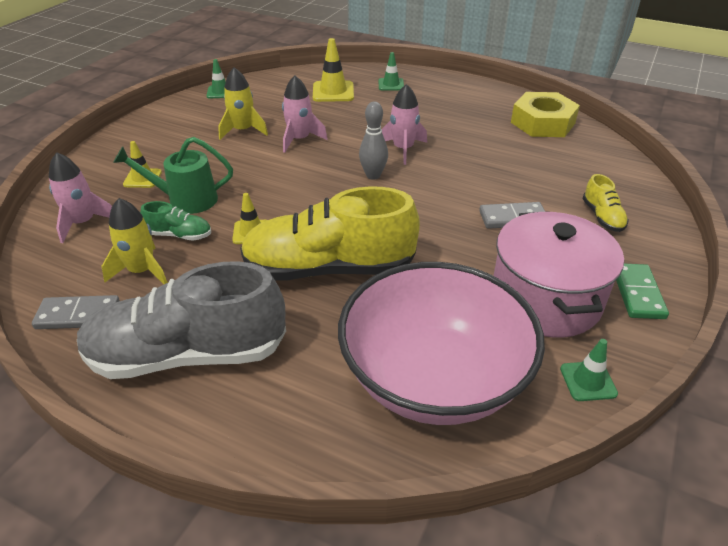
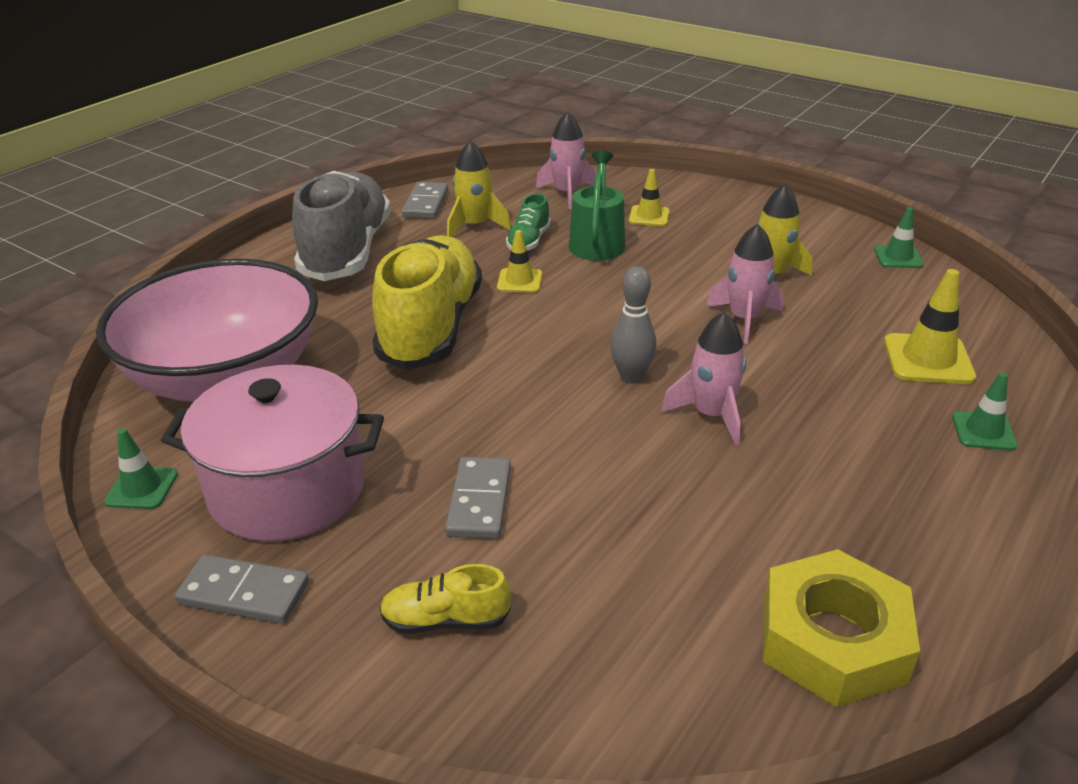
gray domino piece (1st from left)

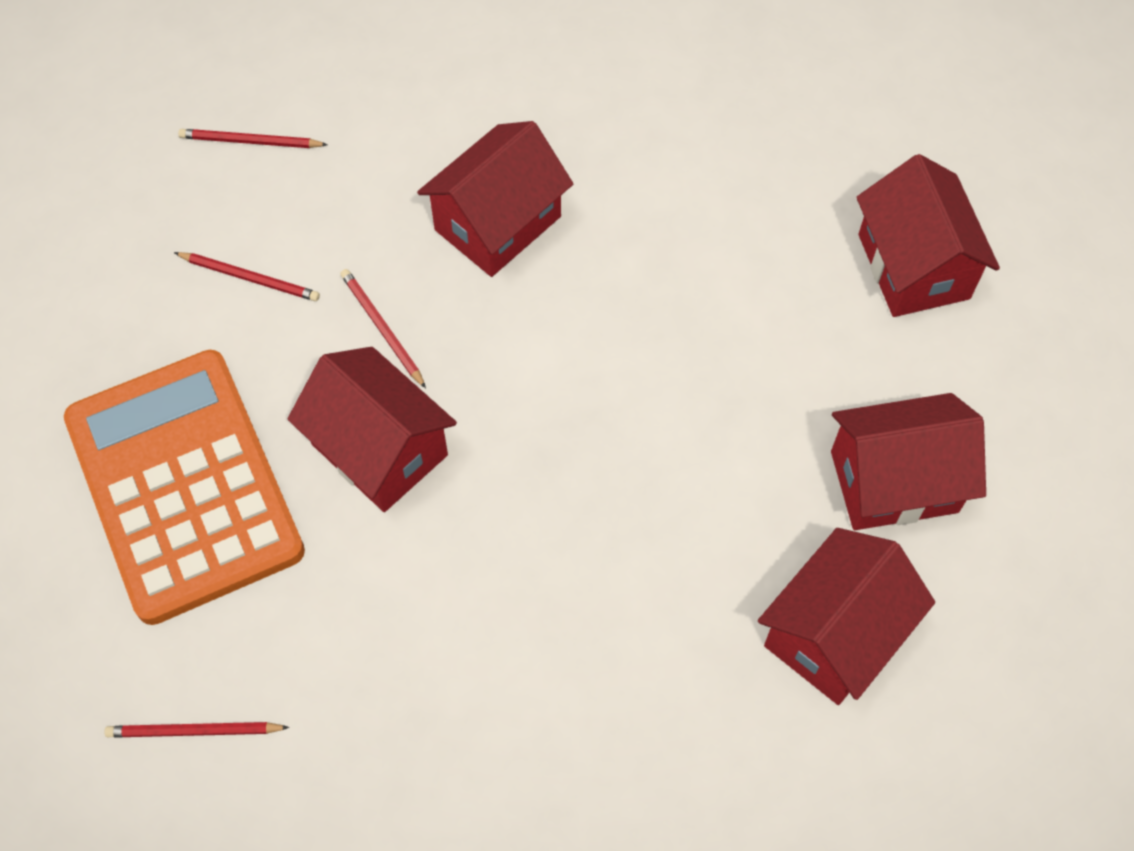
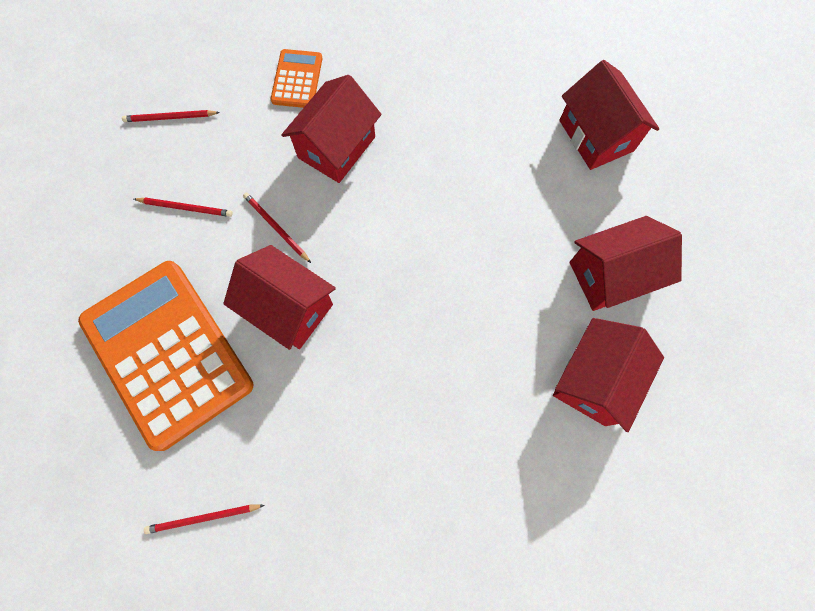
bright orange adding machine (2nd from left)

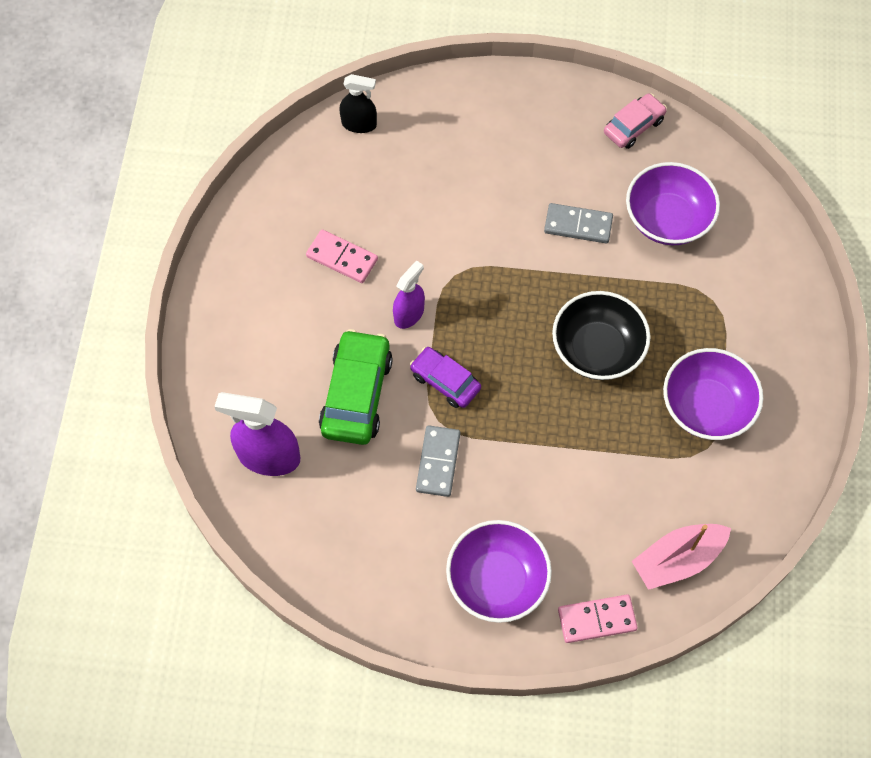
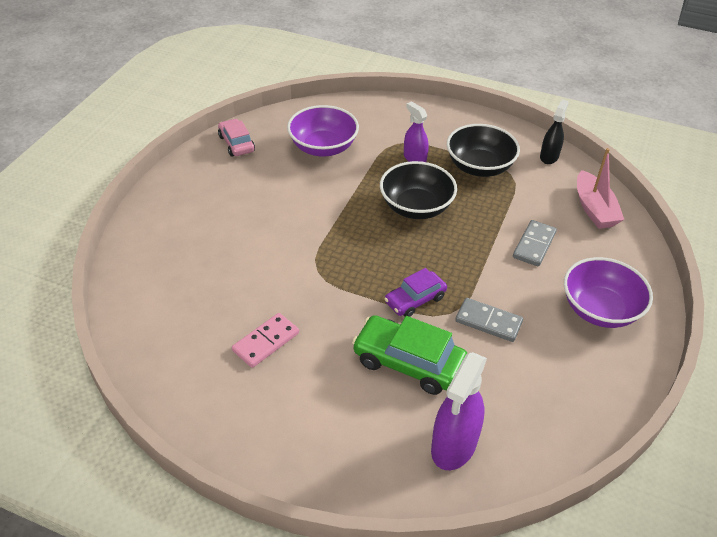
rosy domino piece (2nd from left in the first image)
jet-black spray bottle
purple spray bottle (1st from left)
gray domino piece (2nd from left)
jet-black deep dish (2nd from left)

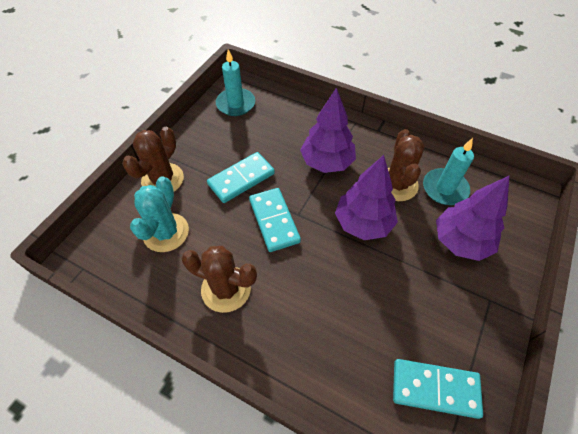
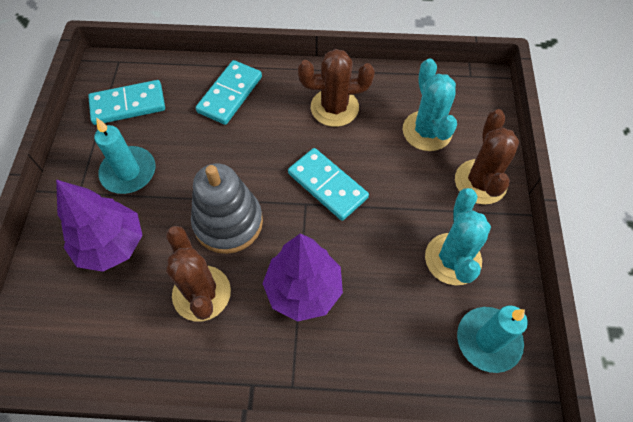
aqua prickly plant (2nd from left)
aqua domino piece (2nd from left)
aqua candle (1st from left)
gray stacking rings

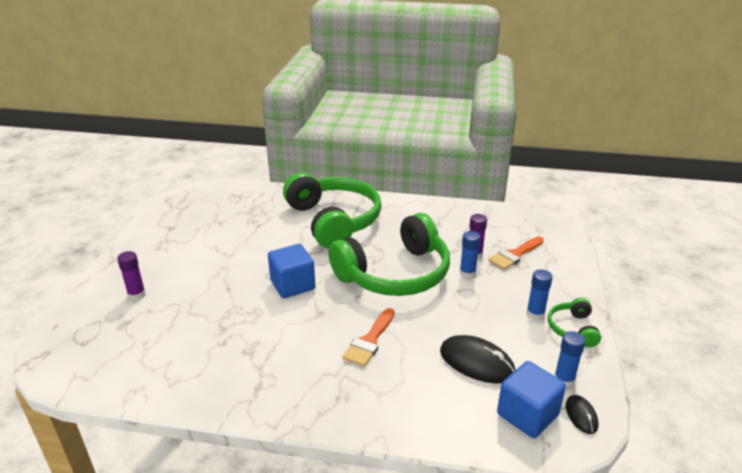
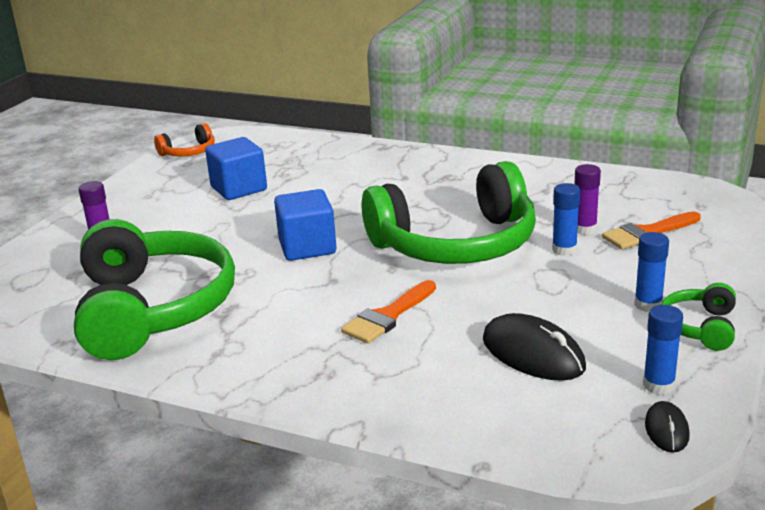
bright orange headset
emerald headset (1st from left)
cobalt cube (1st from left)

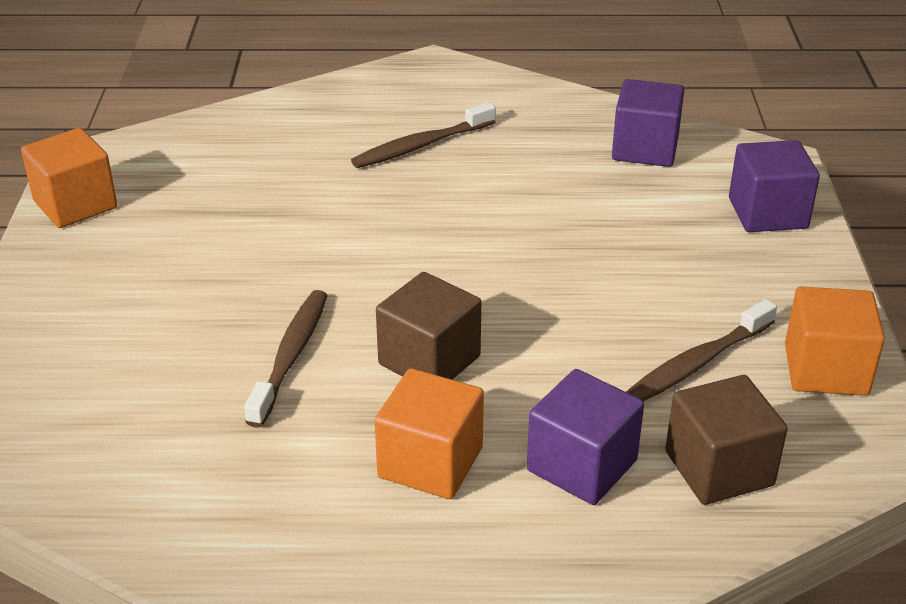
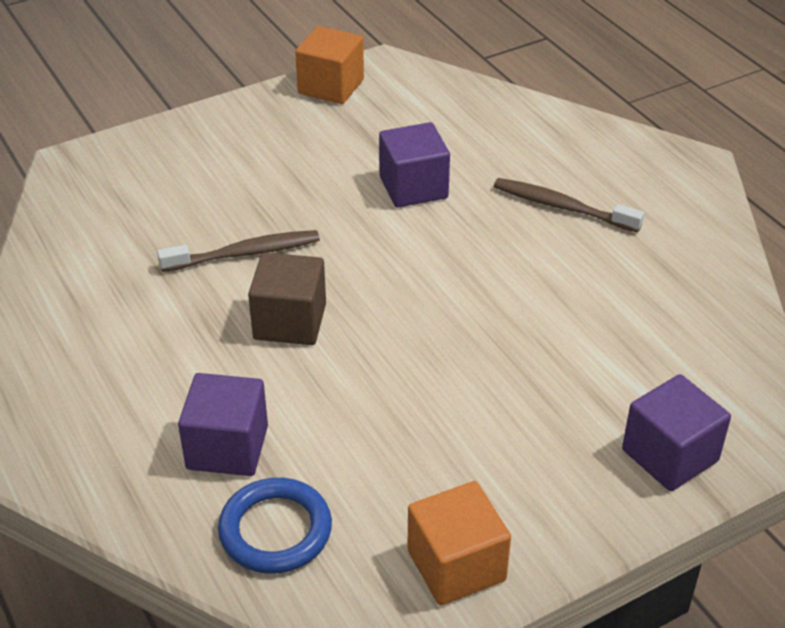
bright orange cube (2nd from left in the first image)
dark brown dental brush (3rd from left in the first image)
purple cube (2nd from left)
cobalt torus

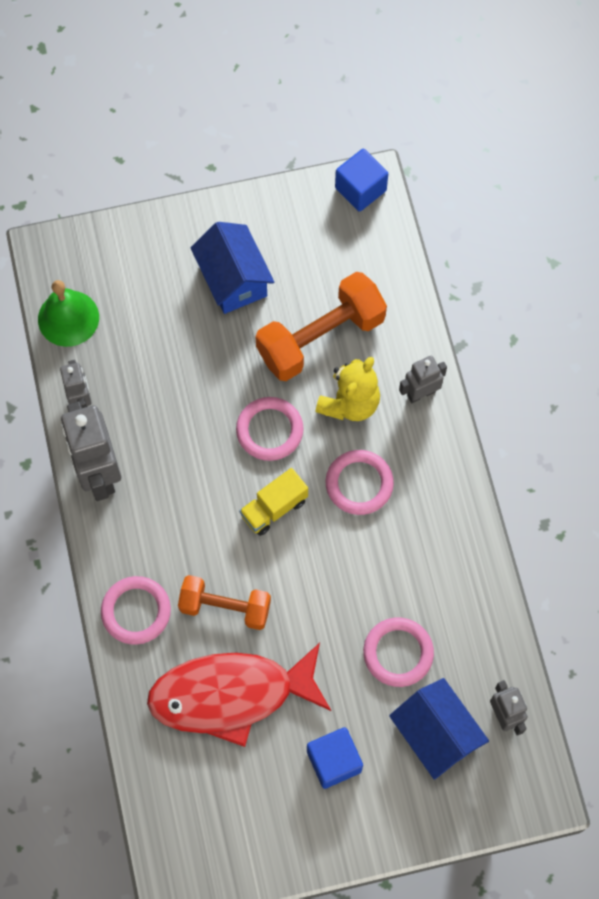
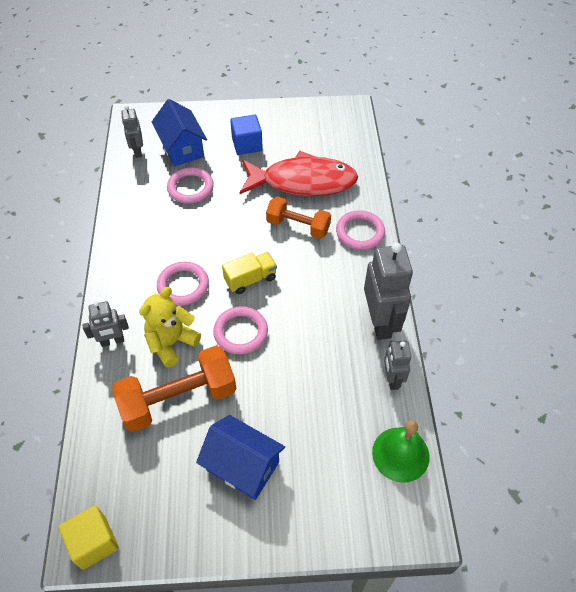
golden cube
cobalt cottage (2nd from left)

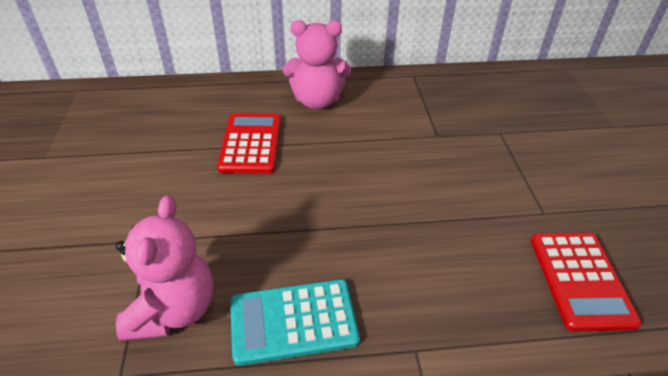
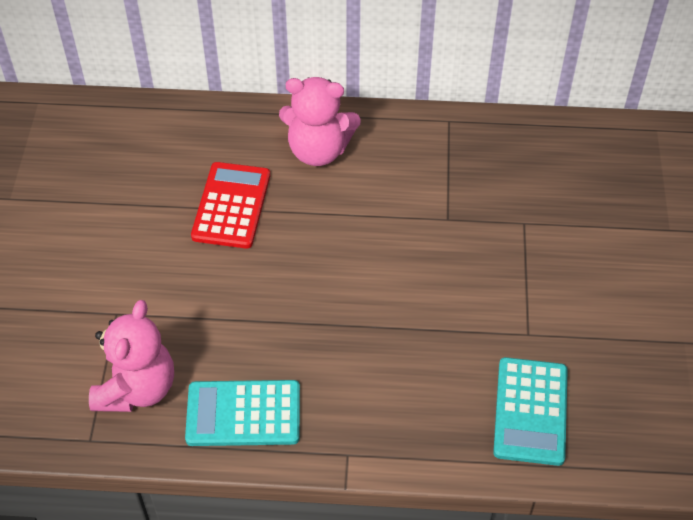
aqua adding machine (2nd from left)

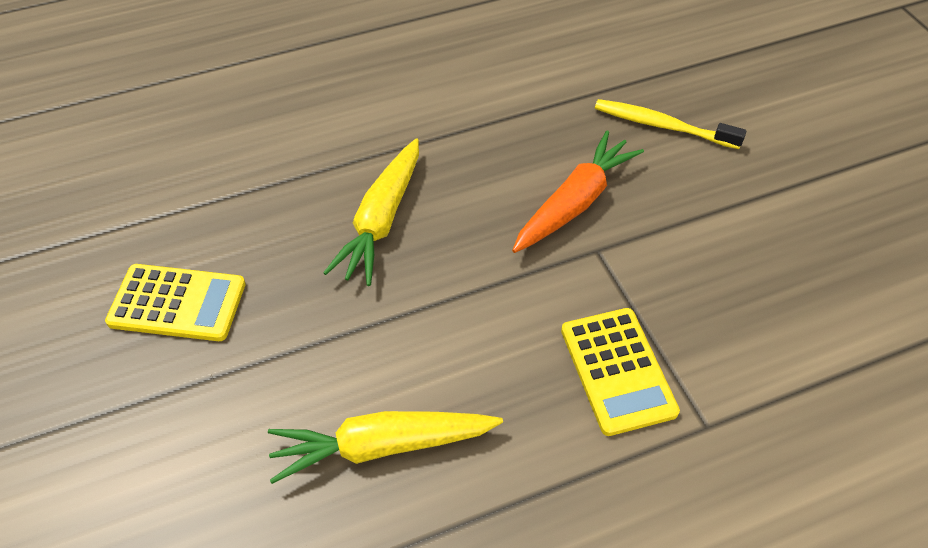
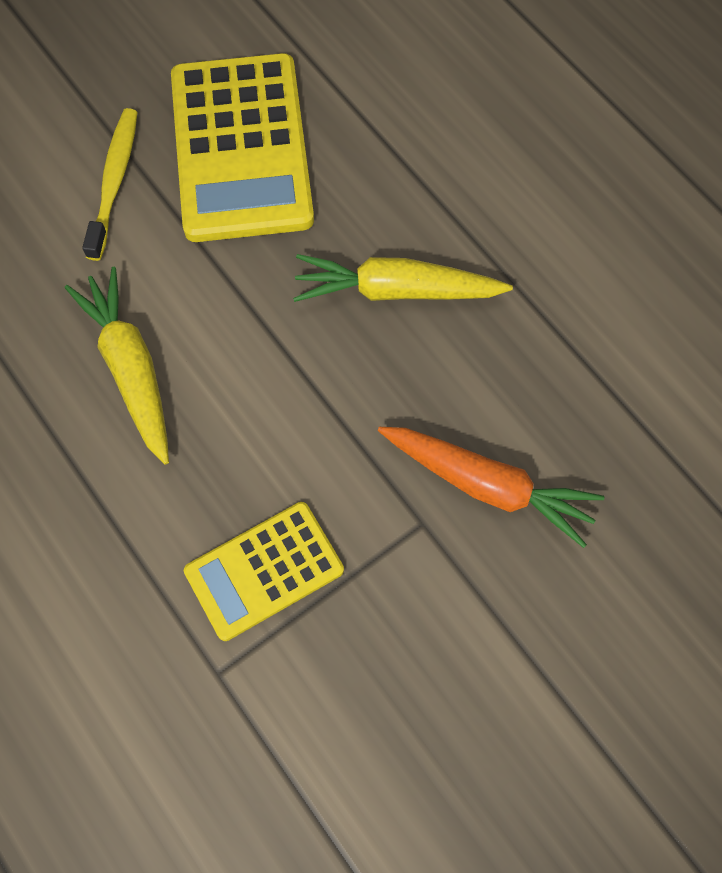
golden dental brush
golden adding machine (1st from left)

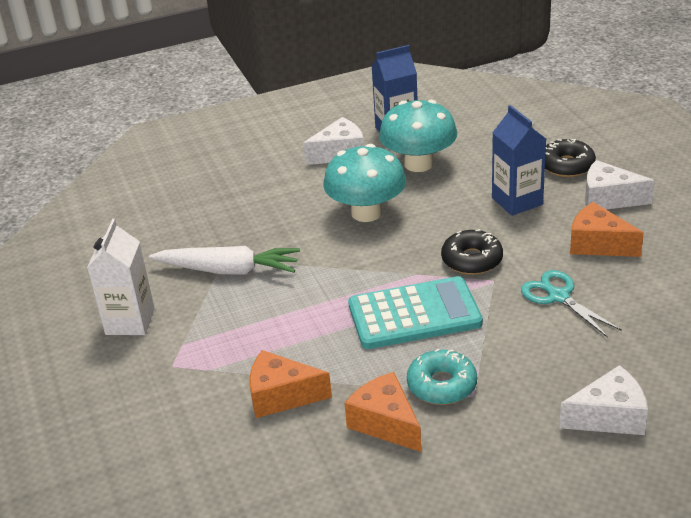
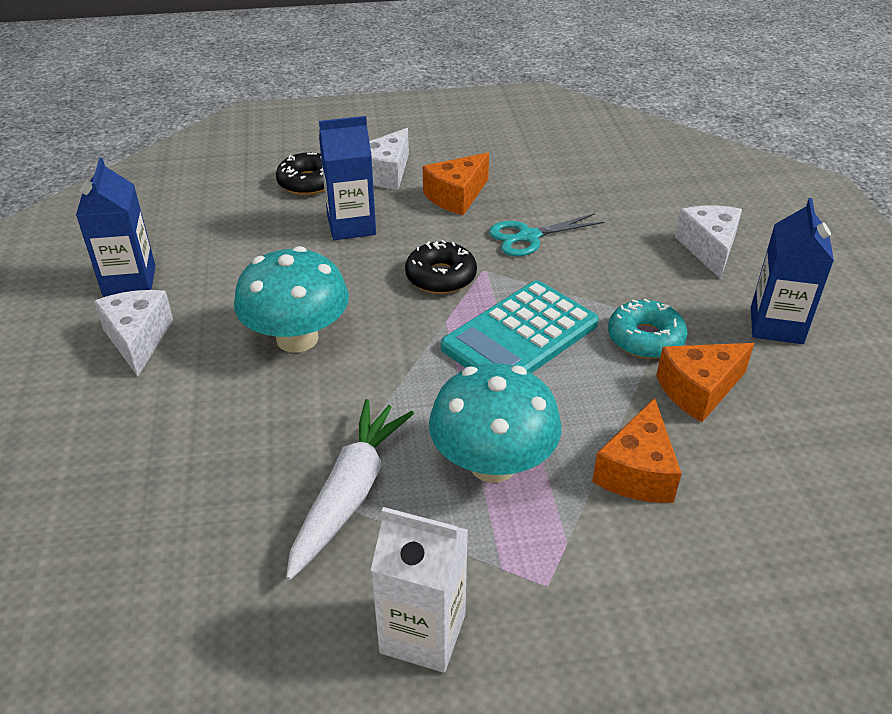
cobalt carton (3rd from left)
aqua toadstool (2nd from left)
aqua adding machine

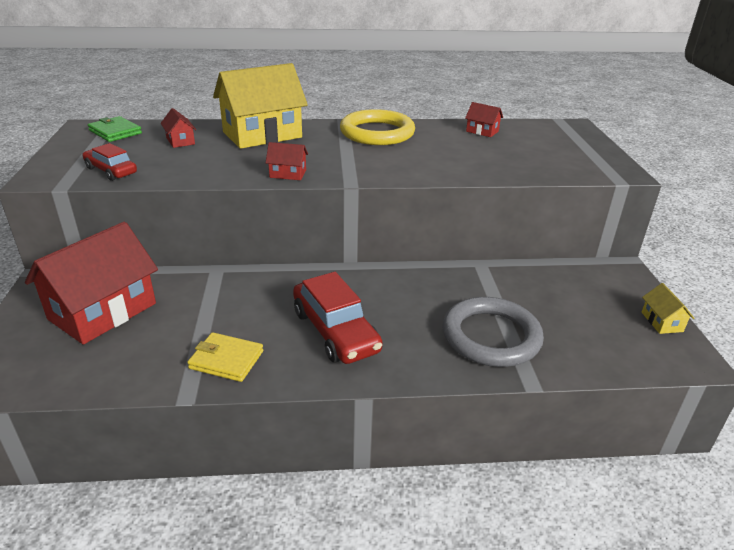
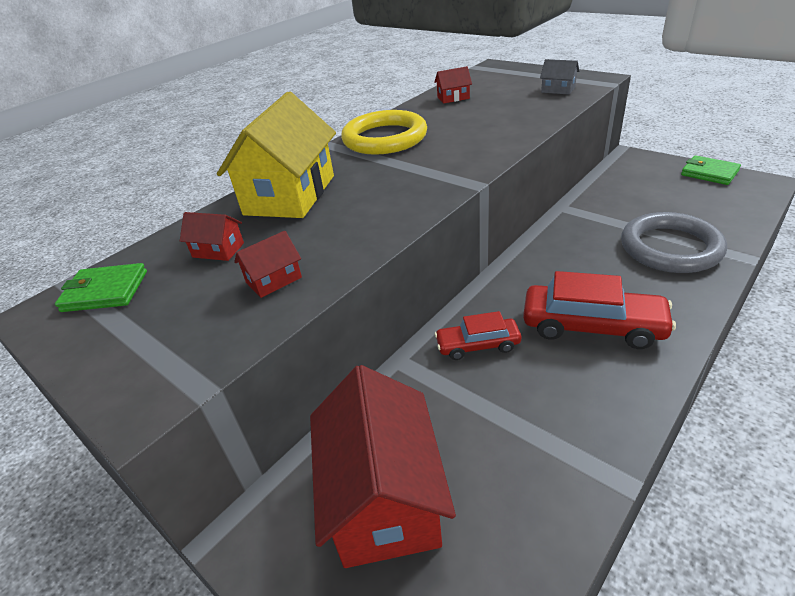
golden billfold
gray cottage
red car (1st from left)
red cottage (2nd from left)
emerald billfold (2nd from left)

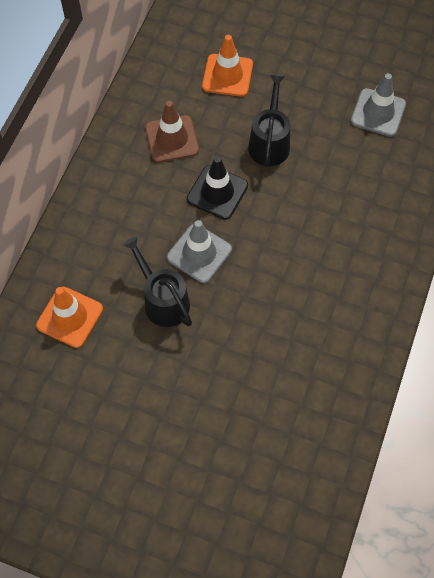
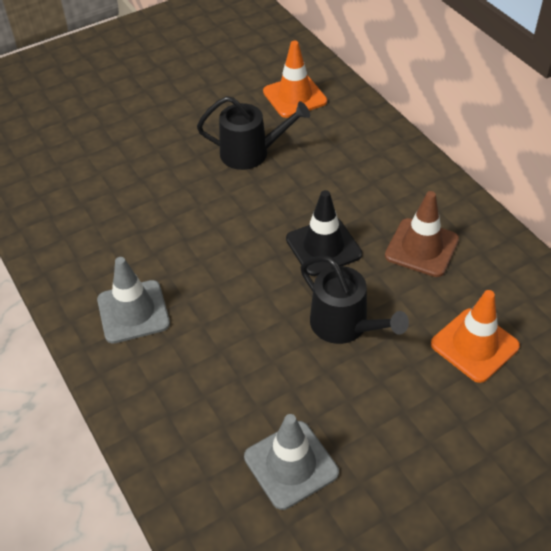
gray safety cone (1st from left)

